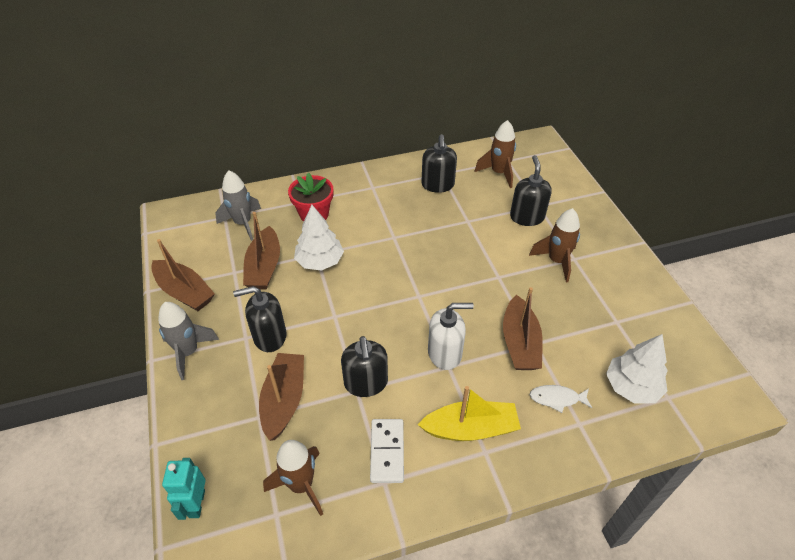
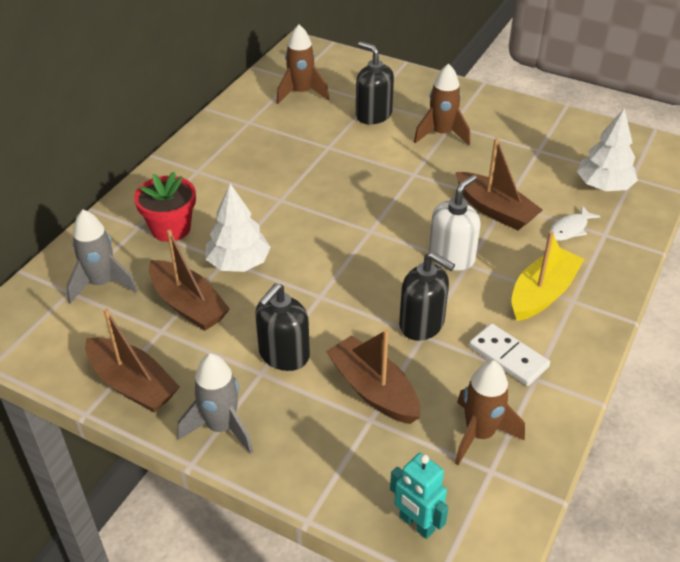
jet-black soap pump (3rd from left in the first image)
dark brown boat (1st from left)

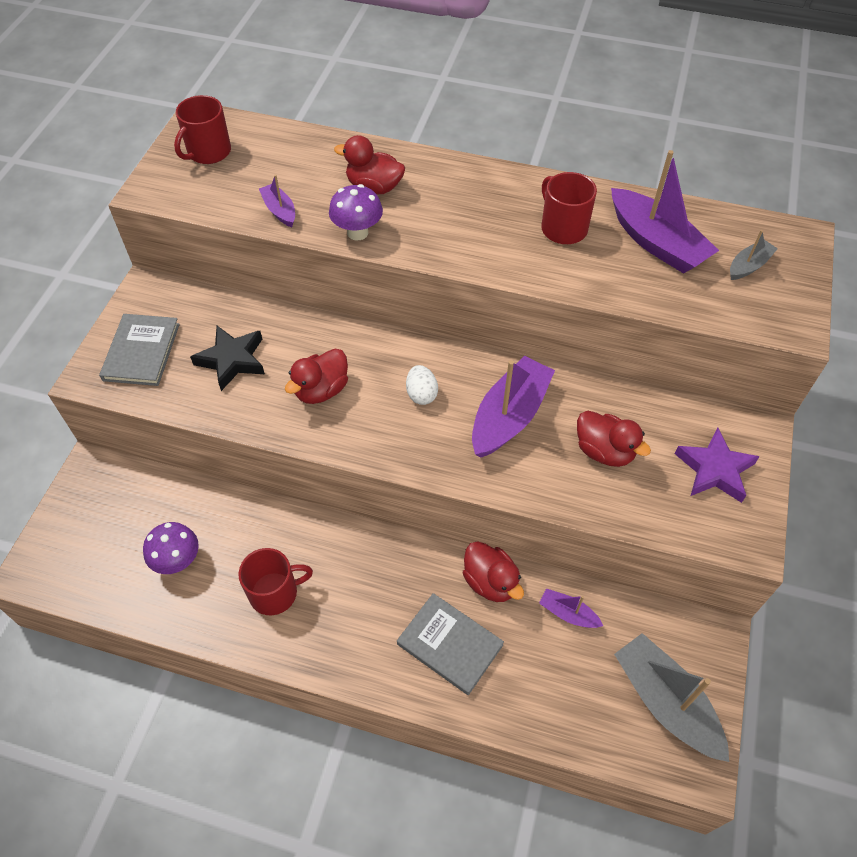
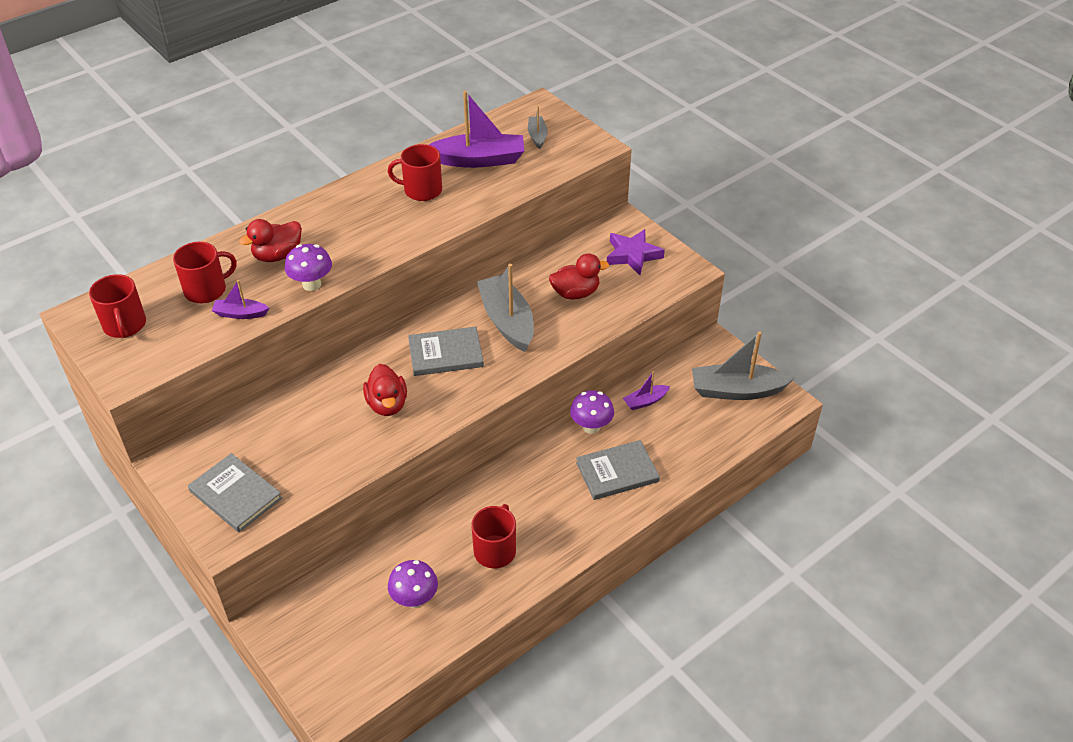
jet-black five-pointed star
red tea mug (2nd from left)
gray hardback (2nd from left)
purple toadstool (3rd from left)
gray boat (1st from left)

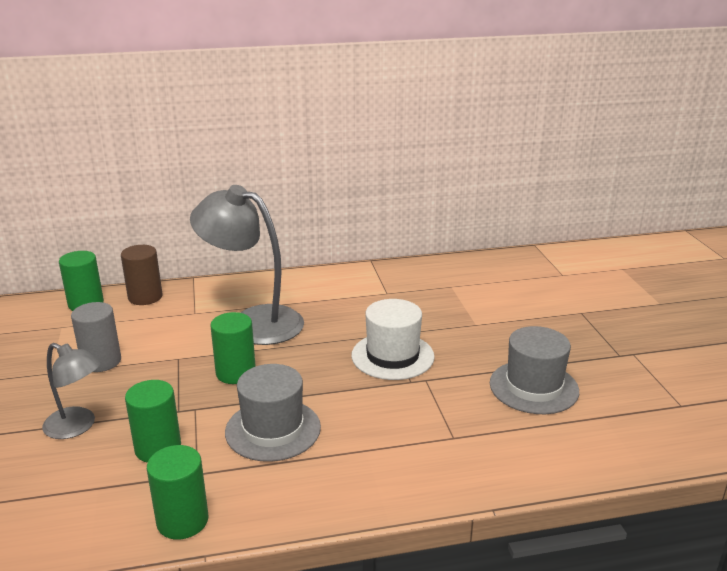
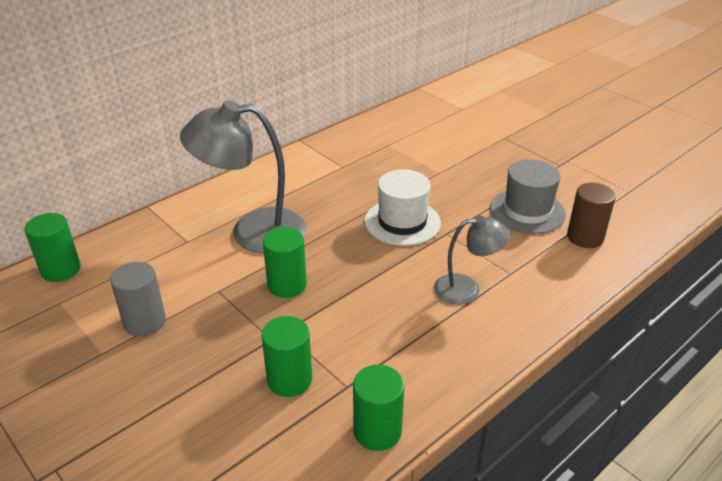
gray top hat (1st from left in the first image)
gray desk lamp (2nd from left)
dark brown cylinder

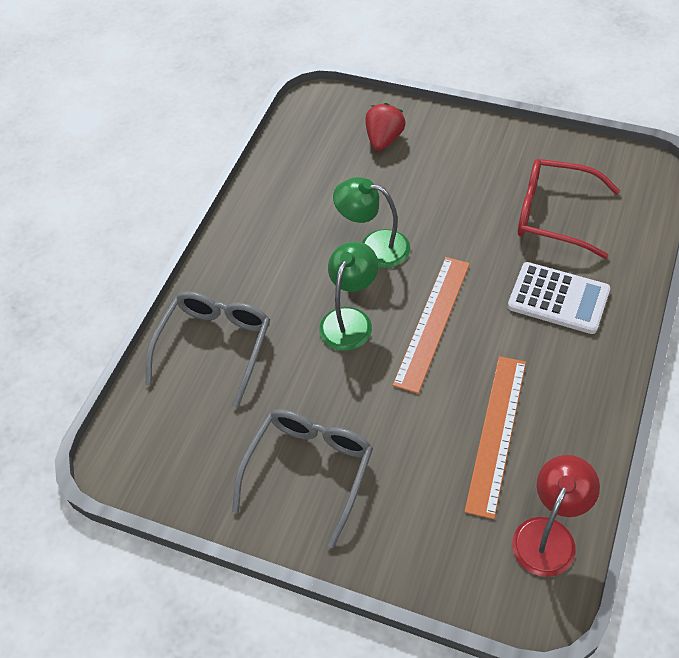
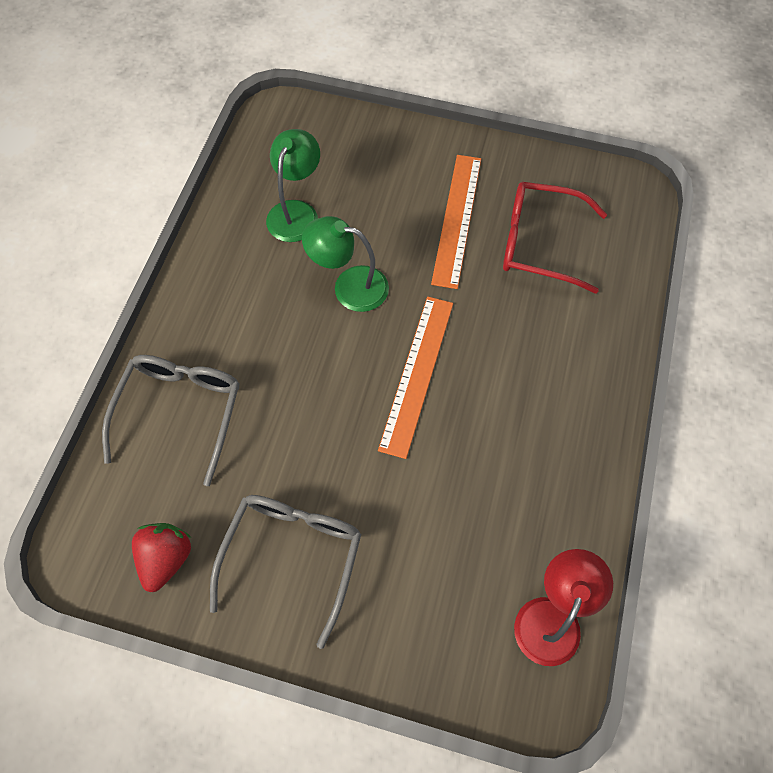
white adding machine
emerald desk lamp (1st from left)
red berry
bright orange ruler (2nd from left)

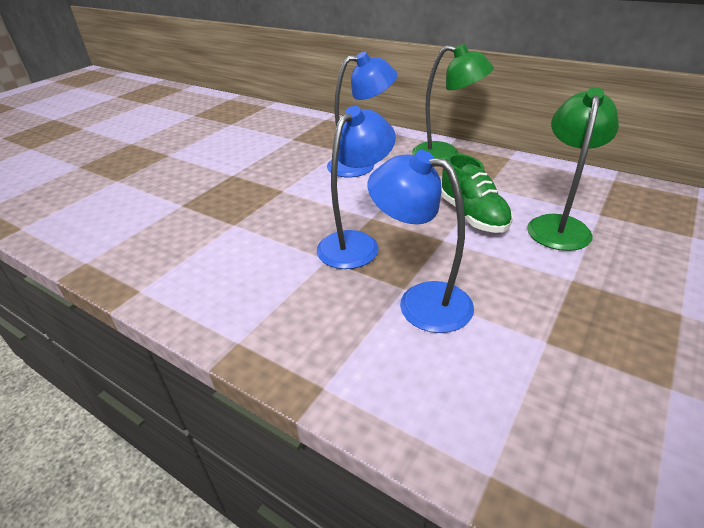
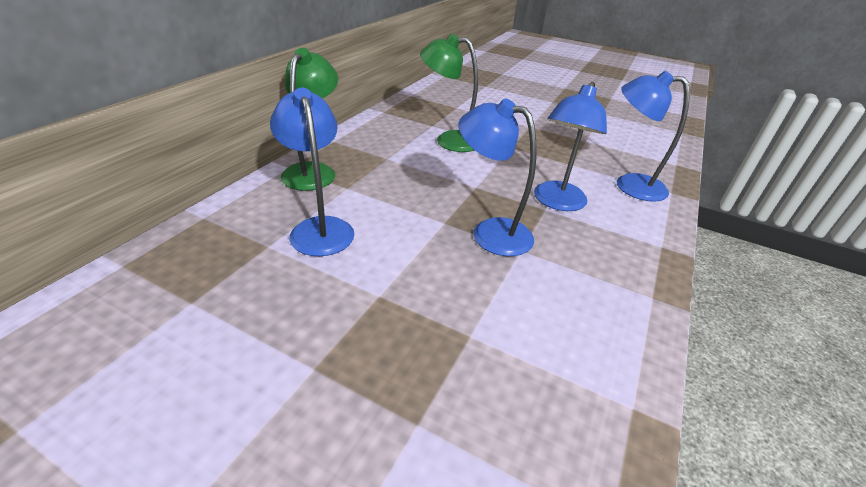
emerald lace-up shoe
cobalt desk lamp (4th from left)

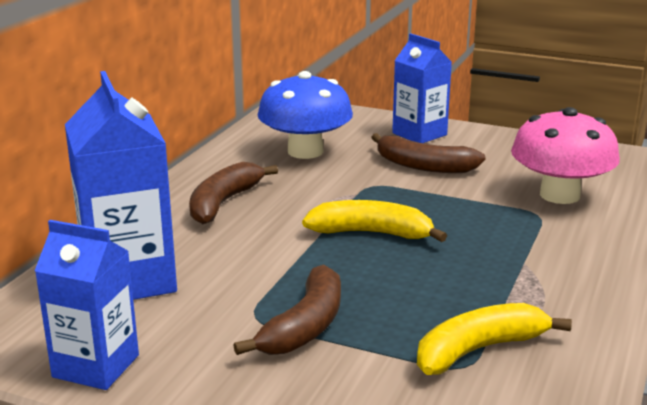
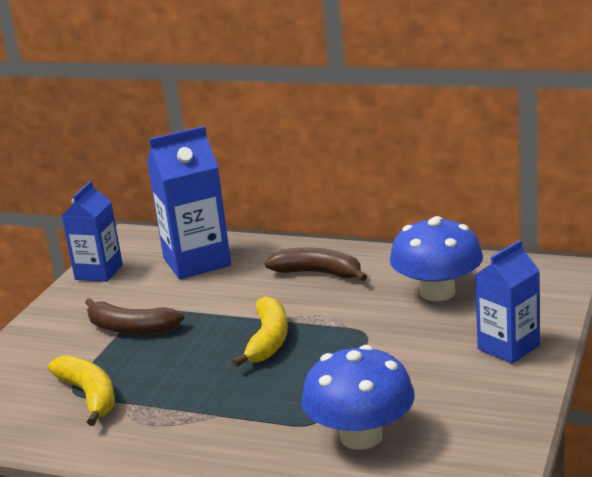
dark brown banana fruit (3rd from left in the first image)
cobalt toadstool (1st from left)

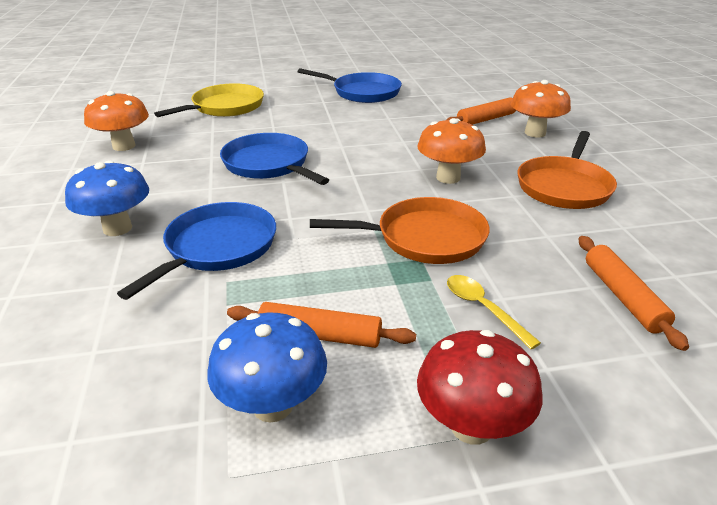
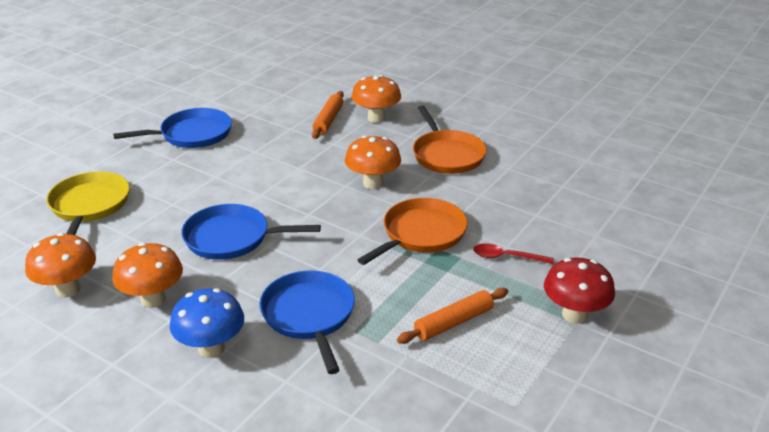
cobalt toadstool (2nd from left in the first image)
bright orange pastry roller (3rd from left in the first image)
bright orange toadstool (2nd from left)
red tablespoon

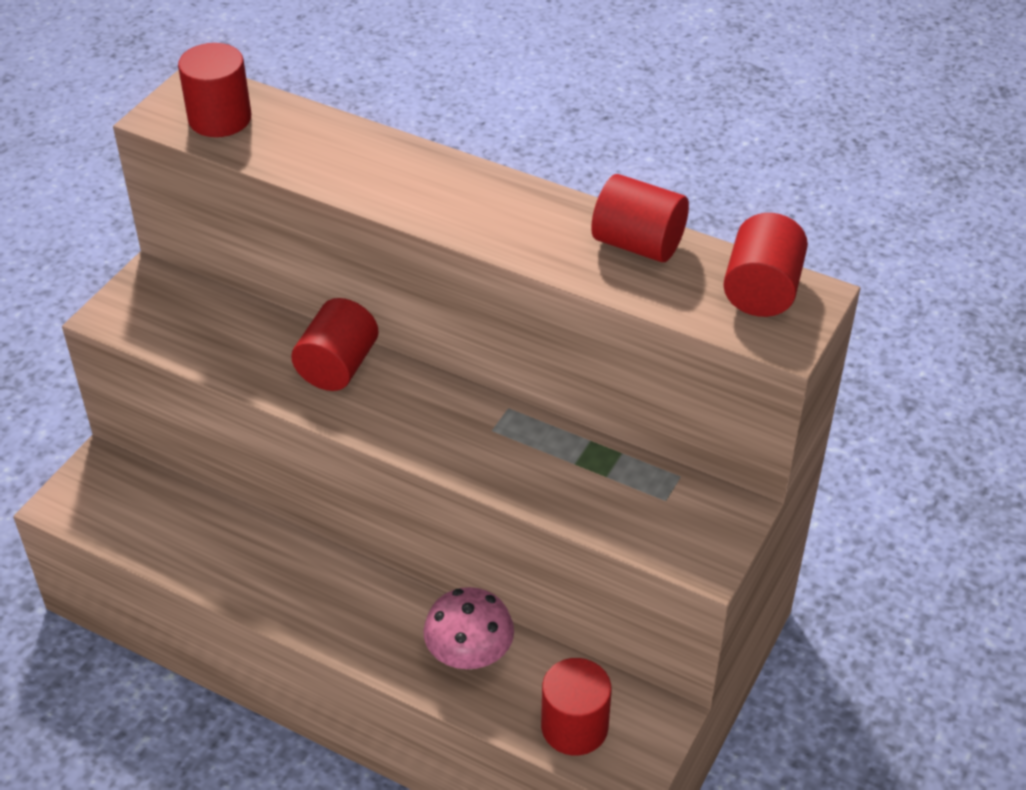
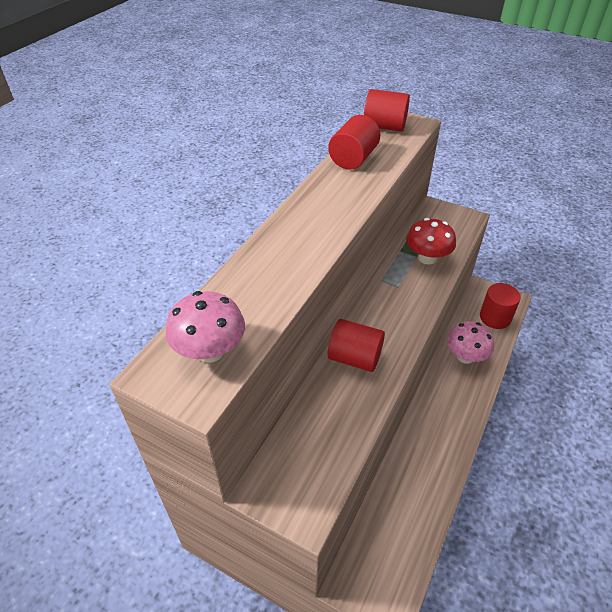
red toadstool
rosy toadstool (1st from left)

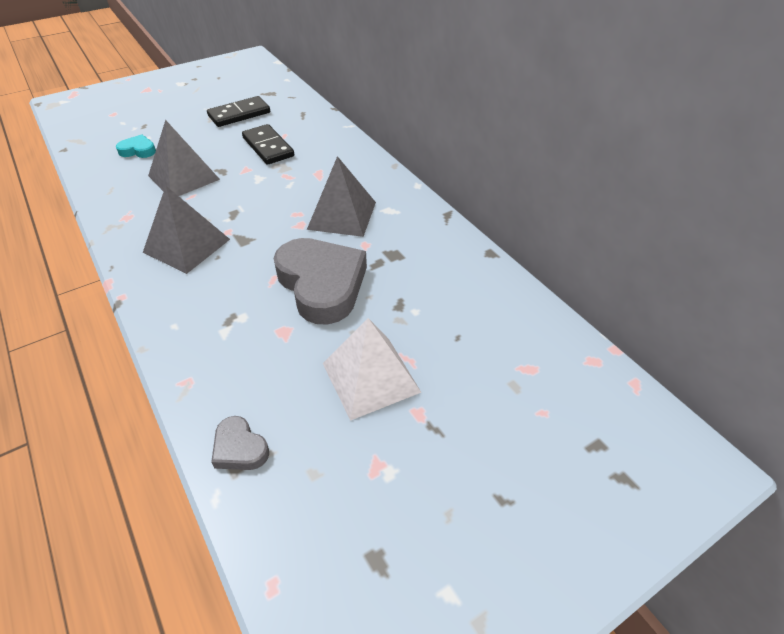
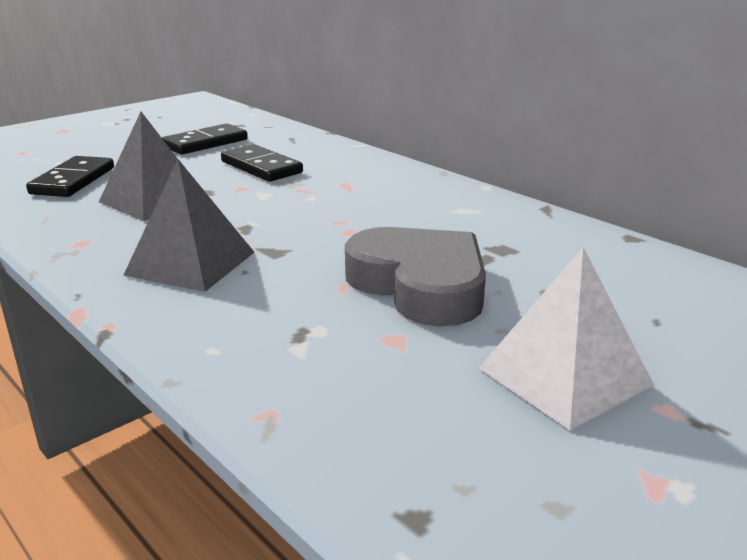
gray love heart (1st from left in the first image)
gray pyramid shape (3rd from left in the first image)
jet-black domino piece (1st from left)

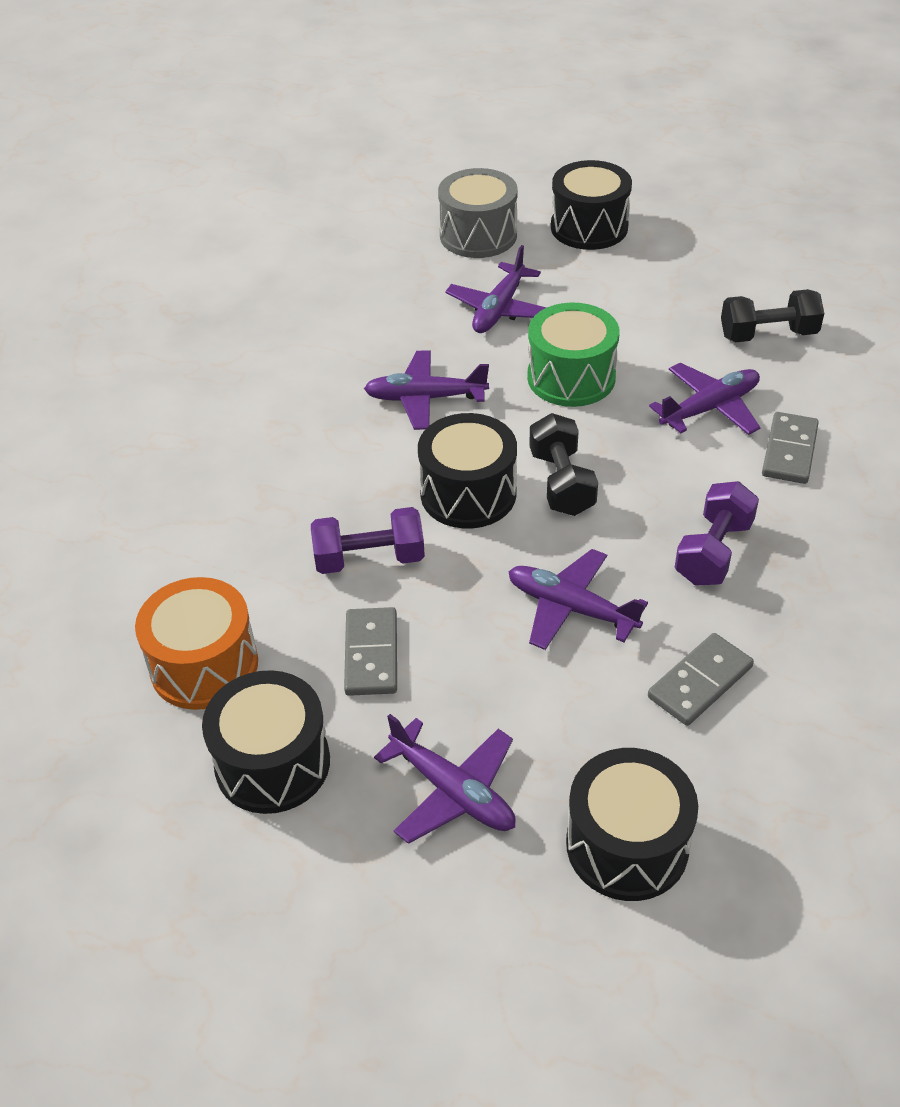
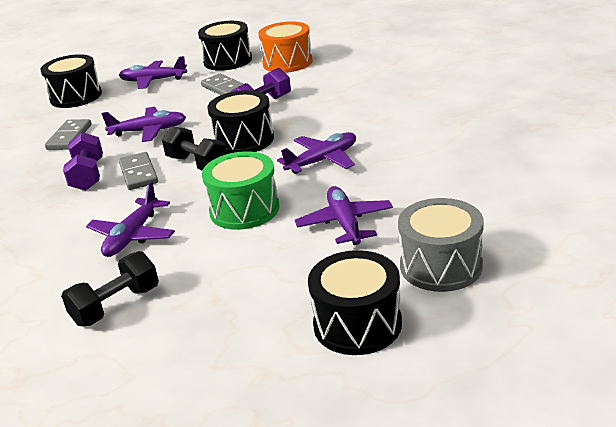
gray domino piece (2nd from left)

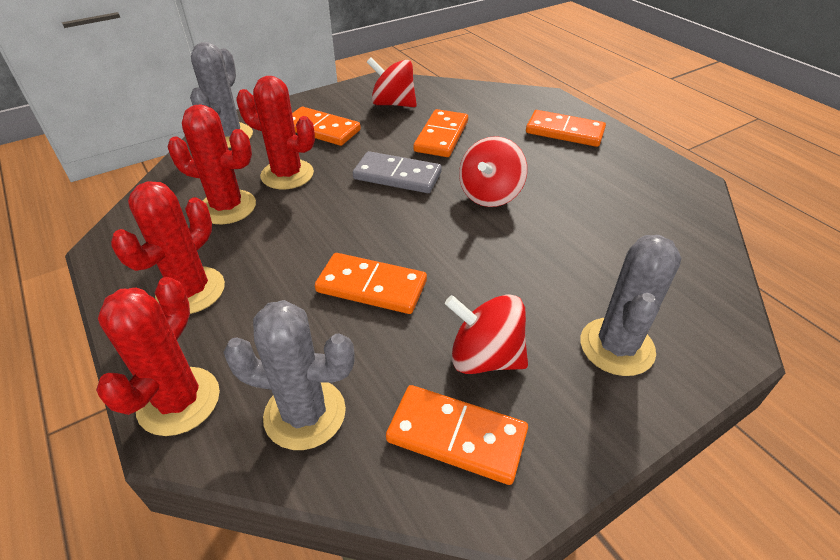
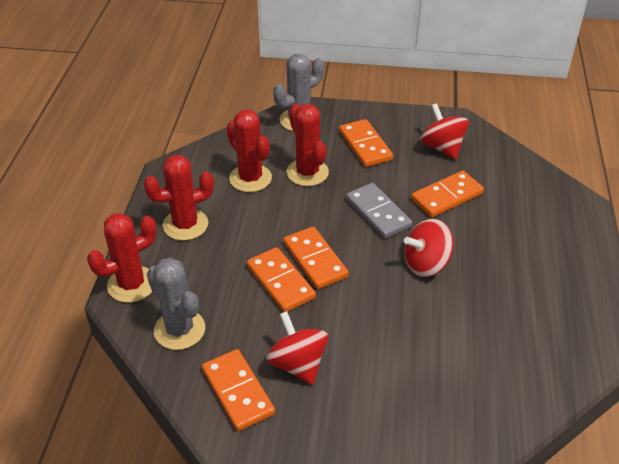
gray prickly plant (3rd from left in the first image)
bright orange domino piece (3rd from left)

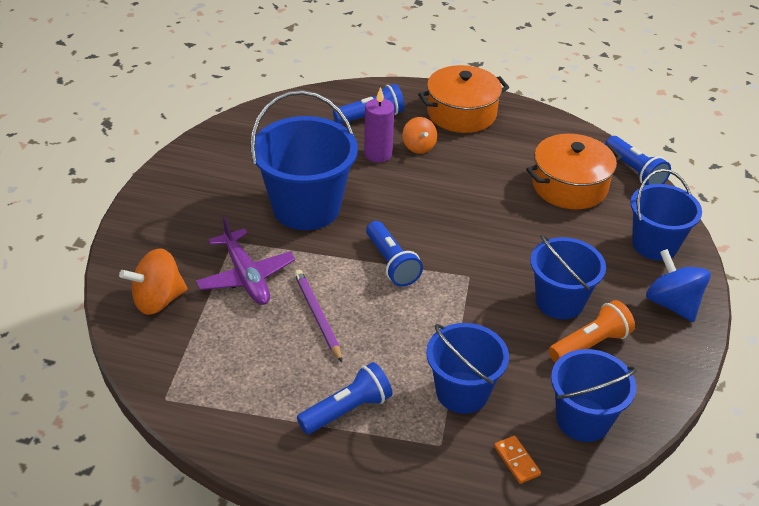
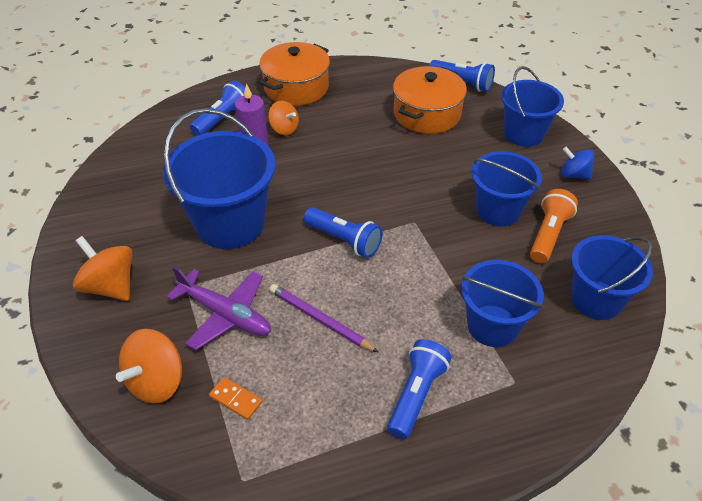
bright orange spinning top (1st from left)
bright orange domino piece
cobalt spinning top

